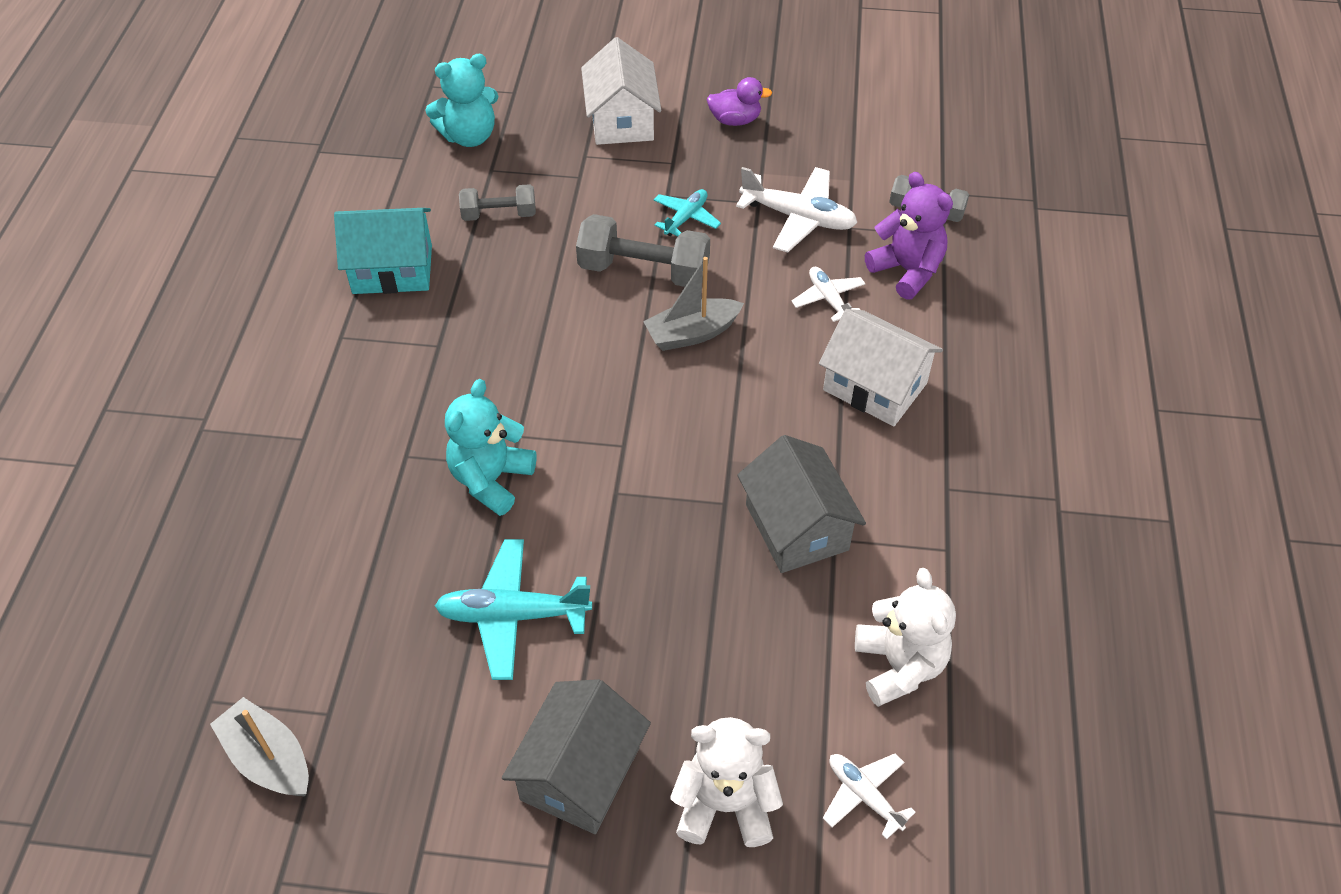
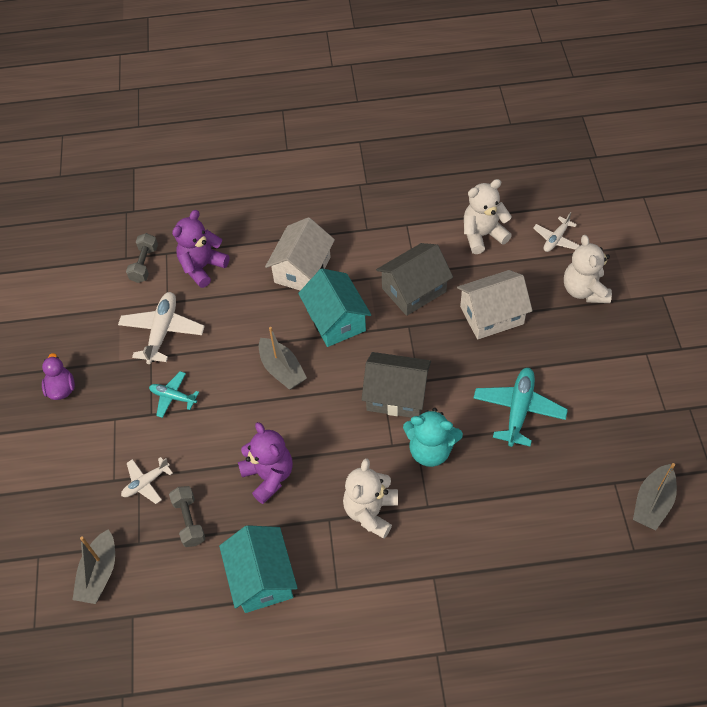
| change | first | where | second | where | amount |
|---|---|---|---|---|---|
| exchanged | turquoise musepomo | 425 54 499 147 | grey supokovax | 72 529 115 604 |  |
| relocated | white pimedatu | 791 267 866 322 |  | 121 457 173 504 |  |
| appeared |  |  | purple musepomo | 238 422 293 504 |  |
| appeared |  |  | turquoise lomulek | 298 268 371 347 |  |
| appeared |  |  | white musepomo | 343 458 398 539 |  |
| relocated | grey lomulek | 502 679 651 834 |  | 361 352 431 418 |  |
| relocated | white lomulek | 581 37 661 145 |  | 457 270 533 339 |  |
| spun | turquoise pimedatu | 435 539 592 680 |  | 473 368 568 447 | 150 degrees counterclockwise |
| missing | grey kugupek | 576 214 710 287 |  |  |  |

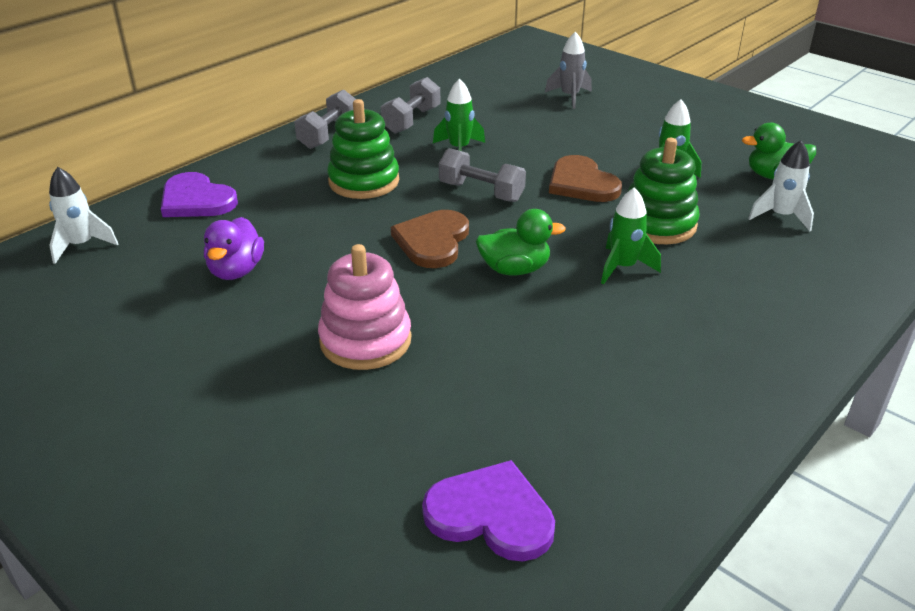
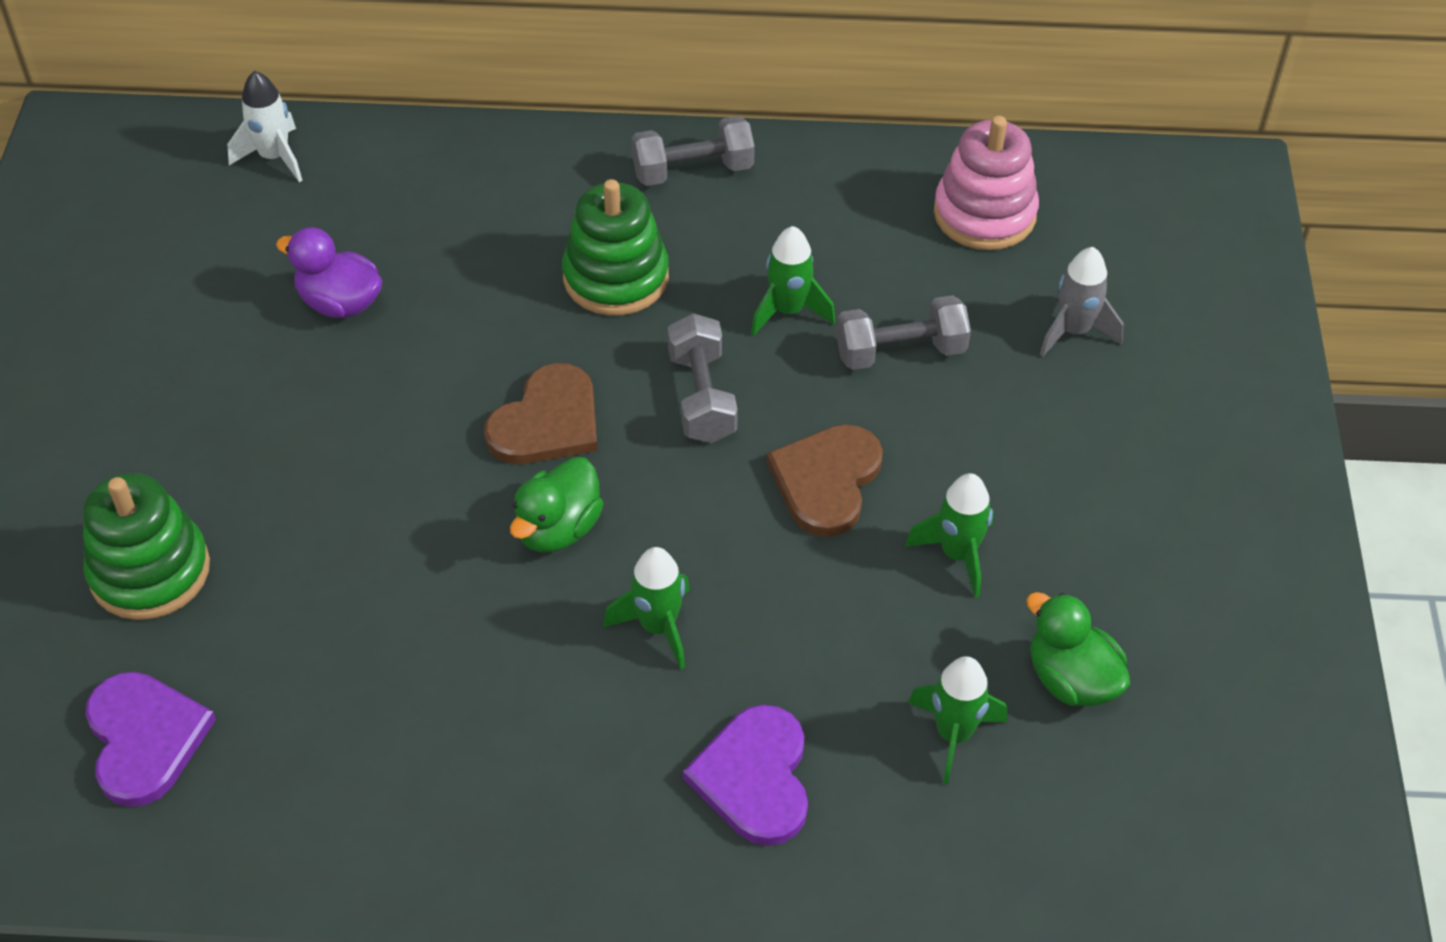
| change | first | where | second | where | amount |
|---|---|---|---|---|---|
| relocated | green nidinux | 627 138 700 244 |  | 83 473 210 620 |  |
| spun | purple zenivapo | 204 217 264 280 |  | 276 228 382 318 | 60 degrees clockwise |
| spun | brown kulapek | 391 210 469 268 |  | 484 363 598 464 | 150 degrees clockwise |
| spun | green zenivapo | 476 209 566 276 |  | 510 457 604 553 | 75 degrees clockwise |
| relocated | purple kulapek | 161 172 238 217 |  | 683 704 808 846 |  |
| relocated | grey kugupek | 381 77 440 134 |  | 836 295 971 370 |  |
| colour | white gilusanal | 748 140 814 231 | green gilusanal | 908 656 1007 784 |  |
| relocated | pink nidinux | 318 244 411 370 |  | 934 116 1039 250 |  |

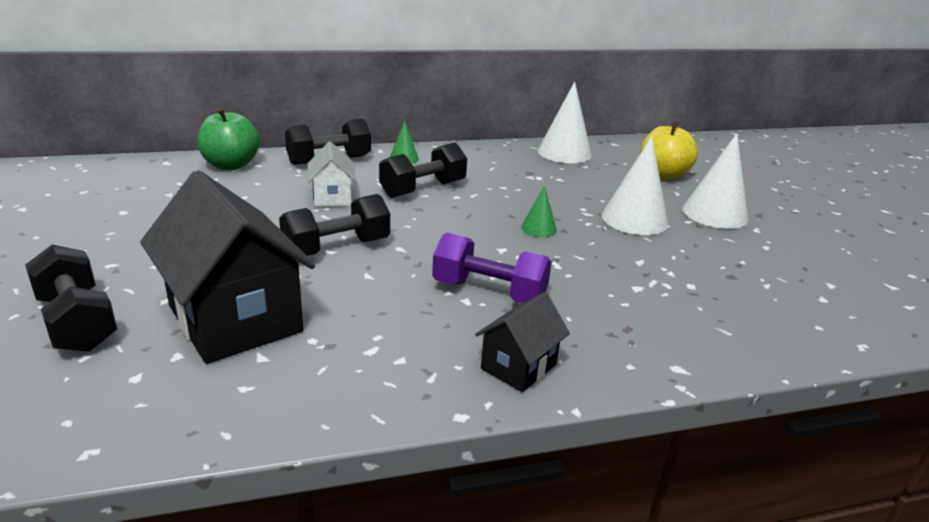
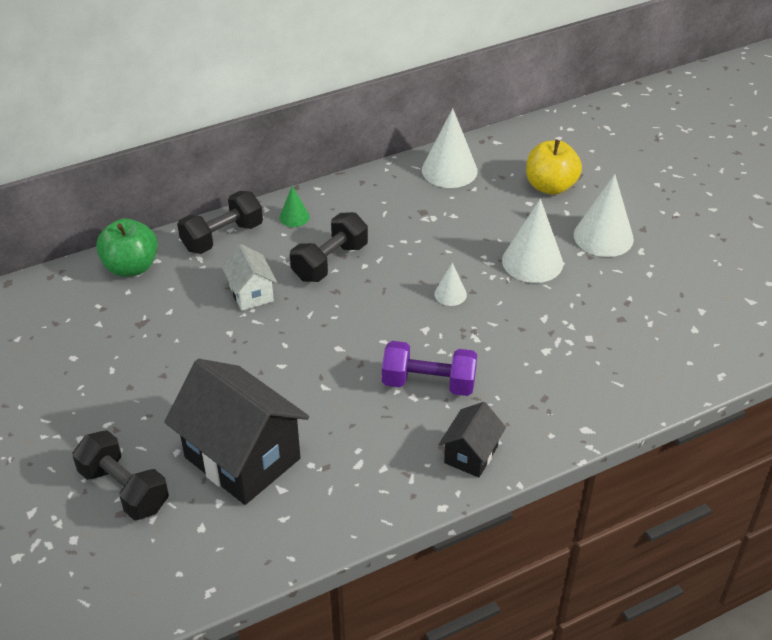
| change | first | where | second | where | amount |
|---|---|---|---|---|---|
| colour | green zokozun | 521 185 557 237 | white zokozun | 434 262 467 306 |  |
| missing | black kugupek | 279 194 390 256 |  |  |  |

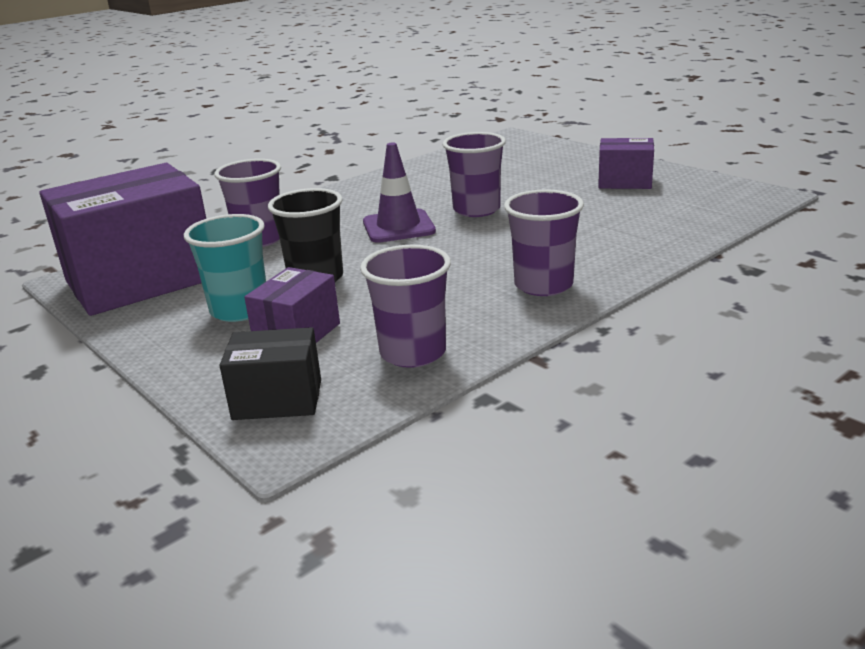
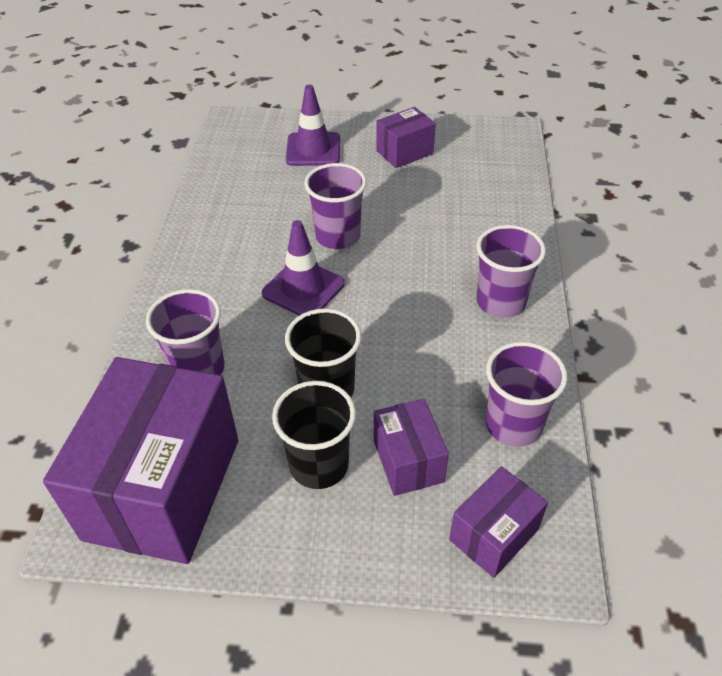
| change | first | where | second | where | amount |
|---|---|---|---|---|---|
| colour | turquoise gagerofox | 184 214 266 322 | black gagerofox | 272 381 356 489 |  |
| appeared |  |  | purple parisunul | 286 85 340 166 |  |
| colour | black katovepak | 219 327 321 420 | purple katovepak | 449 466 548 578 |  |

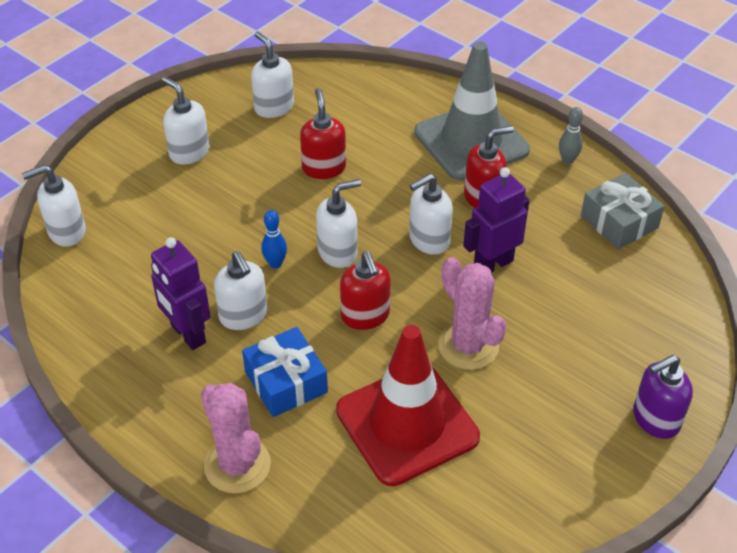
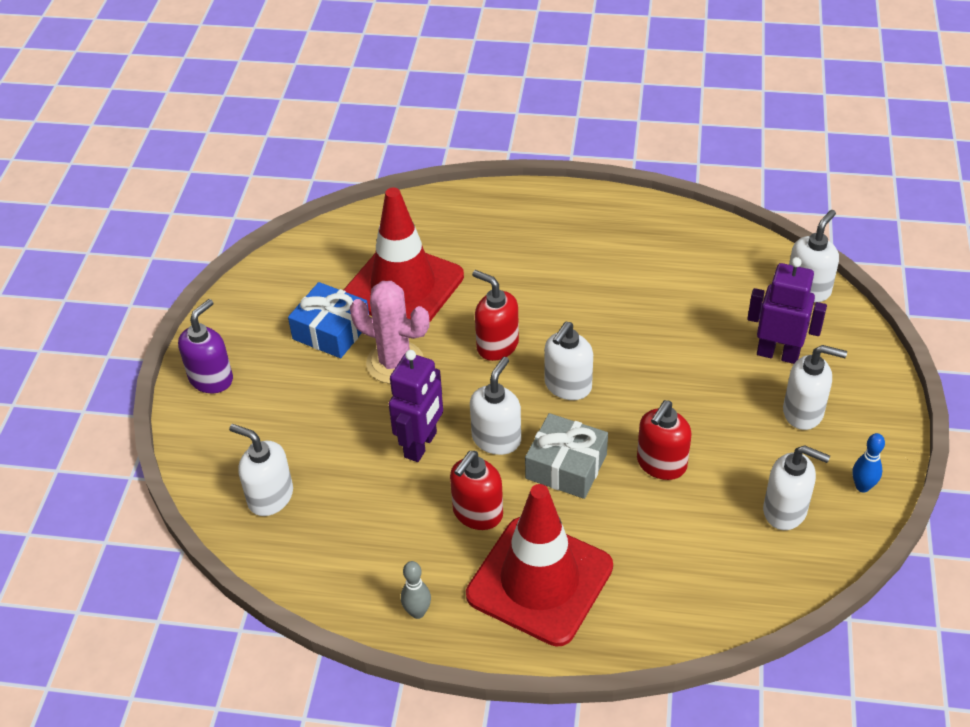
| change | first | where | second | where | amount |
|---|---|---|---|---|---|
| relocated | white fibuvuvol | 214 251 267 330 |  | 229 424 293 516 |  |
| relocated | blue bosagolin | 242 327 328 417 |  | 288 282 369 358 |  |
| colour | grey parisunul | 414 42 530 181 | red parisunul | 466 484 613 647 |  |
| relocated | grey bosagolin | 581 173 665 249 |  | 525 413 608 499 |  |
| spun | red fibuvuvol | 300 88 346 179 |  | 637 400 691 480 | 75 degrees clockwise |
| relocated | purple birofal | 151 237 210 350 |  | 747 257 827 364 |  |
| relocated | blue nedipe | 261 210 287 268 |  | 852 433 885 492 |  |
| missing | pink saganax | 201 383 271 493 |  |  |  |

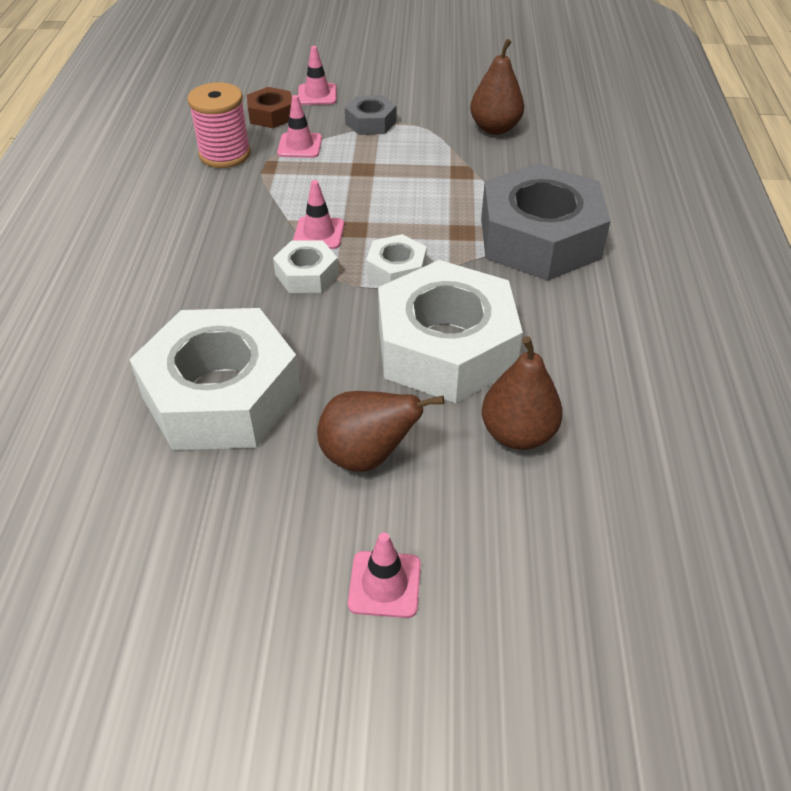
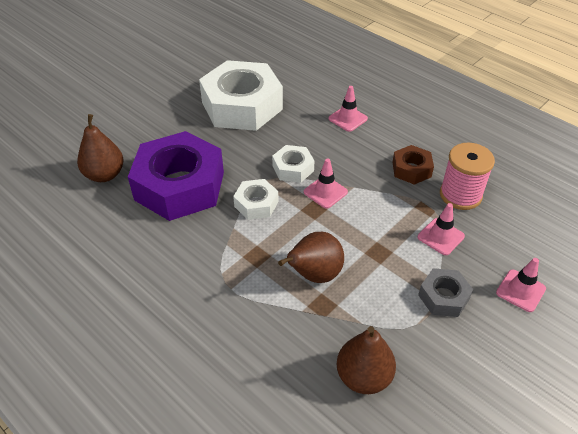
| change | first | where | second | where | amount |
|---|---|---|---|---|---|
| colour | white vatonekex | 378 260 523 403 | purple vatonekex | 128 131 224 221 |  |
| relocated | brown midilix | 317 391 444 472 |  | 278 232 344 283 |  |
| relocated | pink parisunul | 348 532 421 618 |  | 329 86 368 132 |  |
| relocated | brown vatonekex | 247 87 292 128 |  | 392 145 434 185 |  |
| missing | grey vatonekex | 481 163 611 281 |  |  |  |

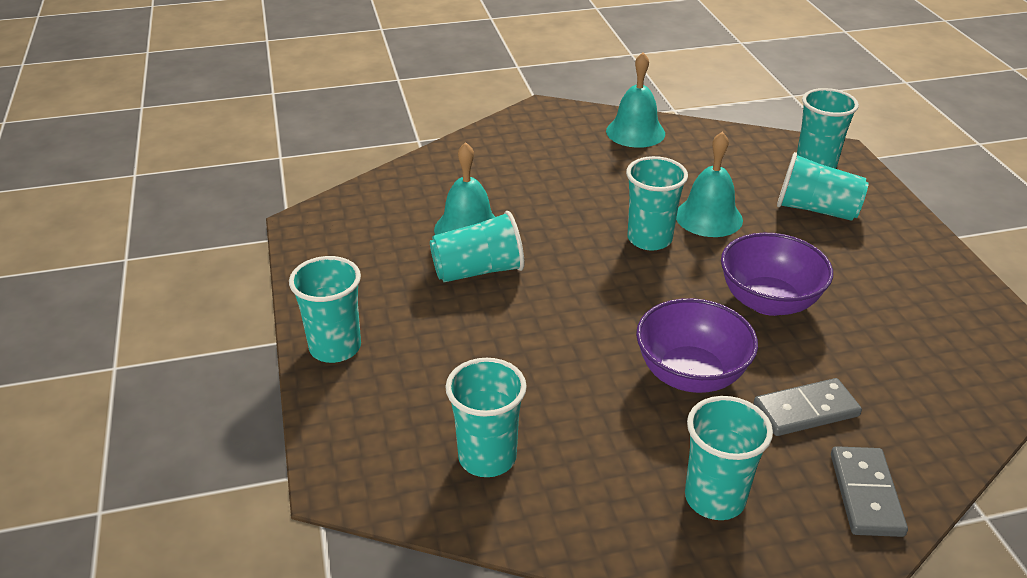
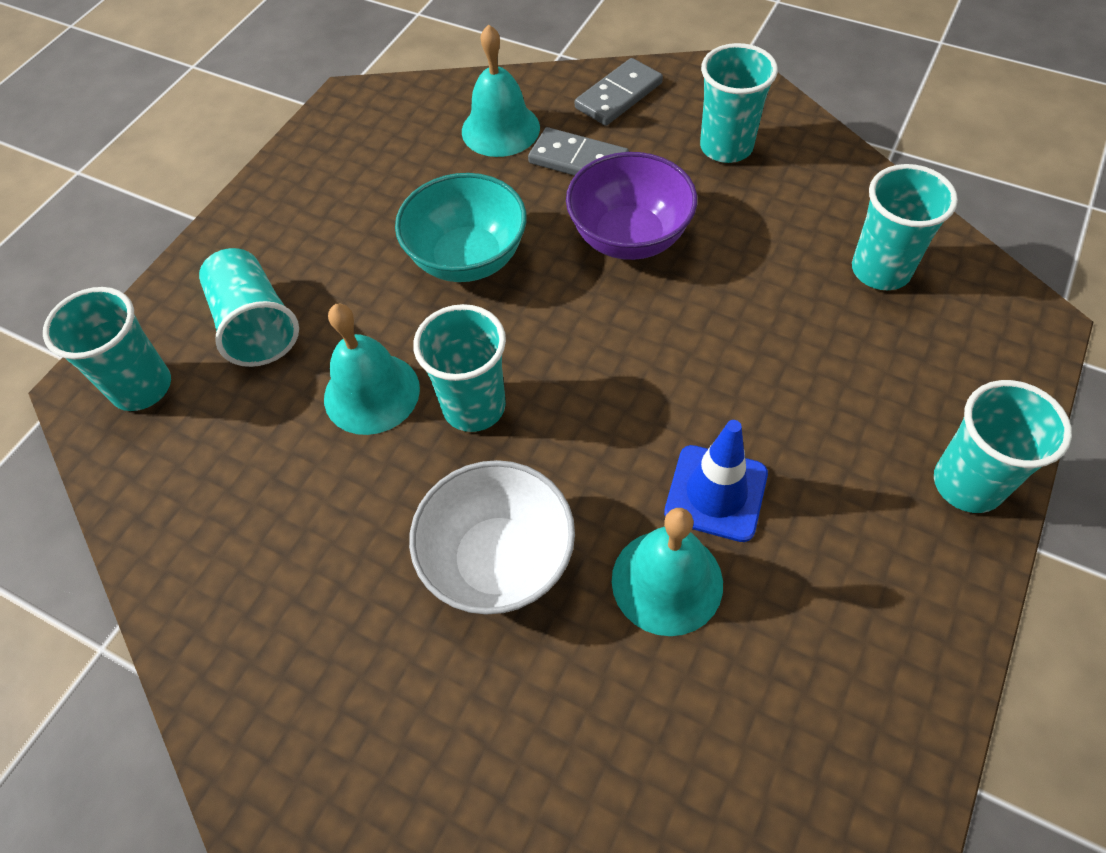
| change | first | where | second | where | amount |
|---|---|---|---|---|---|
| colour | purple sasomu | 721 233 833 316 | turquoise sasomu | 395 173 527 282 |  |
| appeared |  |  | white sasomu | 409 460 575 615 |  |
| relocated | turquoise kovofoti | 606 52 665 148 |  | 462 24 540 157 |  |
| exchanged | turquoise gagerofox | 430 211 524 282 | blue parisunul | 664 420 768 542 |  |

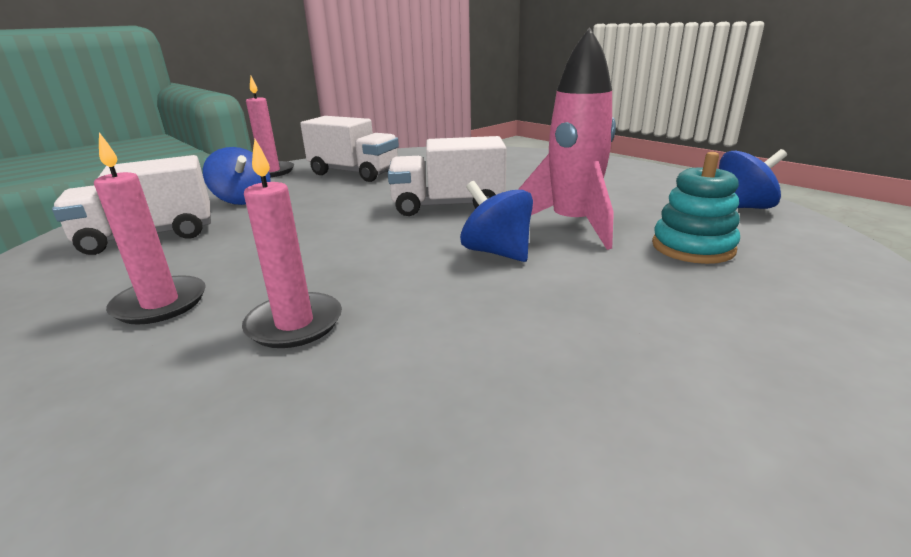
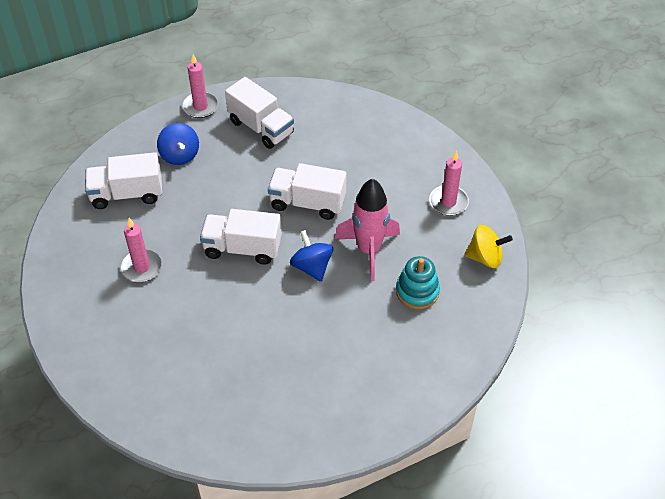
| change | first | where | second | where | amount |
|---|---|---|---|---|---|
| appeared |  |  | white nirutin | 200 209 282 265 |  |
| relocated | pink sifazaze | 242 139 342 348 |  | 429 151 469 216 |  |
| colour | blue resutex | 719 149 787 209 | yellow resutex | 464 225 513 268 |  |

